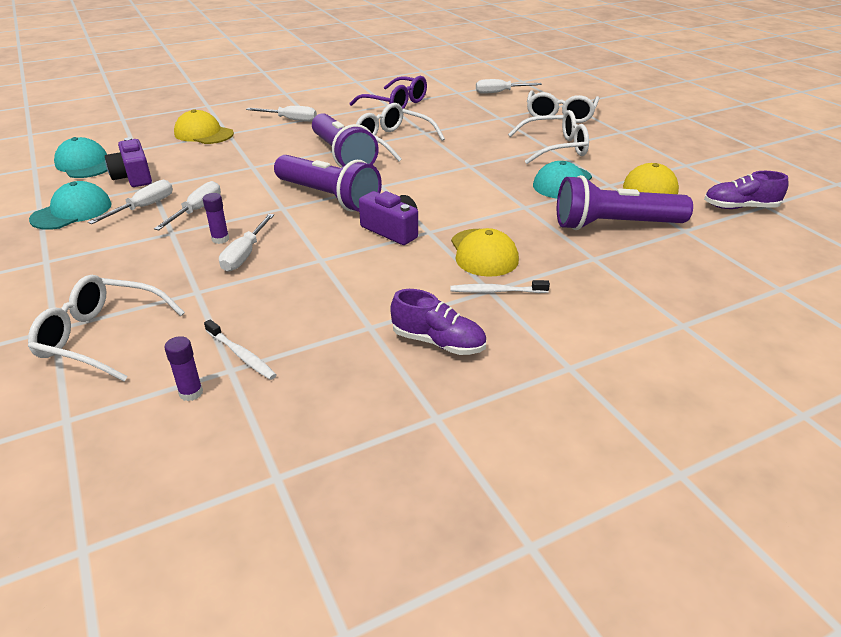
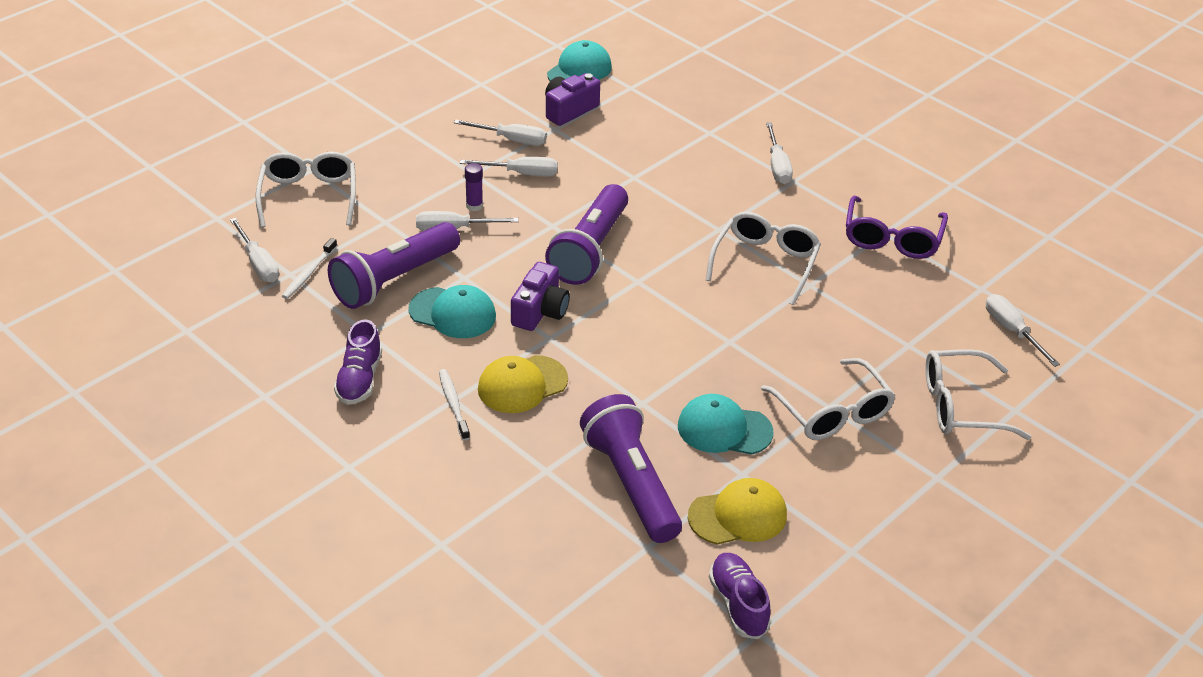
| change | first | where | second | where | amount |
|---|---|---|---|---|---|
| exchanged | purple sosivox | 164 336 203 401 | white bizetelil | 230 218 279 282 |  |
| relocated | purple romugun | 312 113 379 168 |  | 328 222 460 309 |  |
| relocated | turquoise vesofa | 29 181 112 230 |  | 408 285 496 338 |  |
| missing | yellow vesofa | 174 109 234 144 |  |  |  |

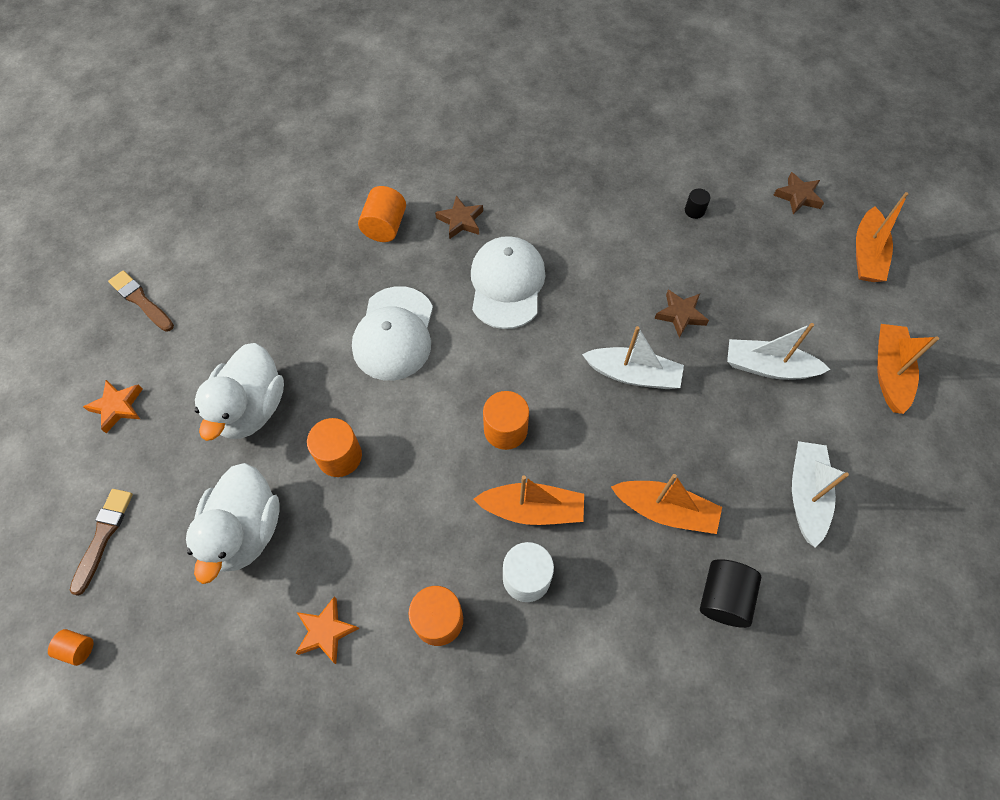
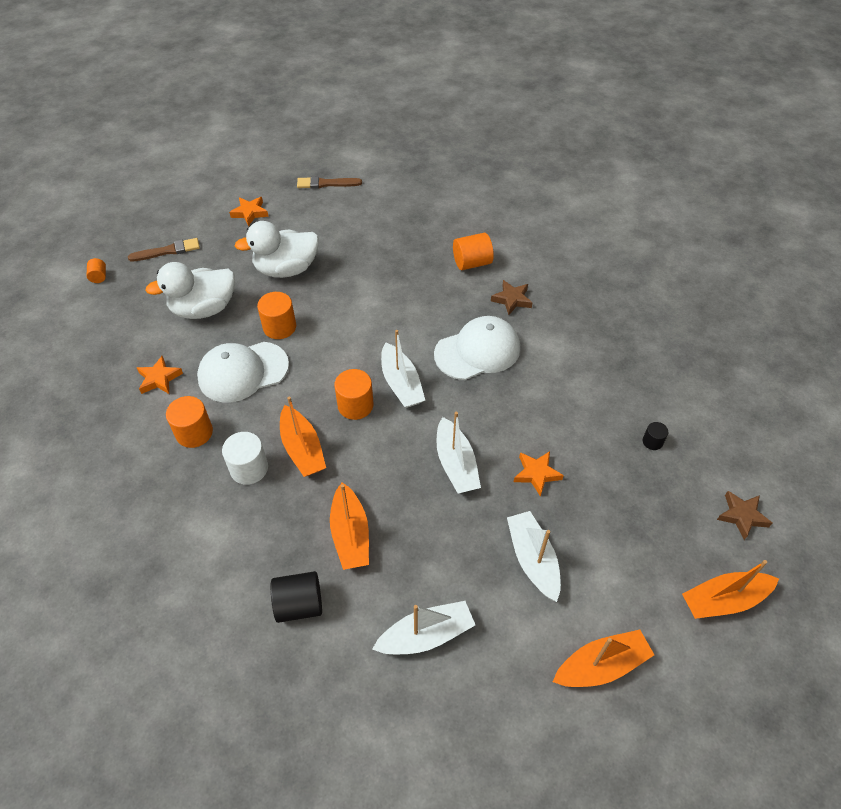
| change | first | where | second | where | amount |
|---|---|---|---|---|---|
| relocated | white vesofa | 352 286 433 380 |  | 197 342 289 402 |  |
| spun | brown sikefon | 108 270 174 332 |  | 297 176 362 189 | 105 degrees counterclockwise |
| appeared |  |  | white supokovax | 381 330 425 408 |  |
| colour | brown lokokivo | 654 289 709 338 | orange lokokivo | 514 451 564 497 |  |

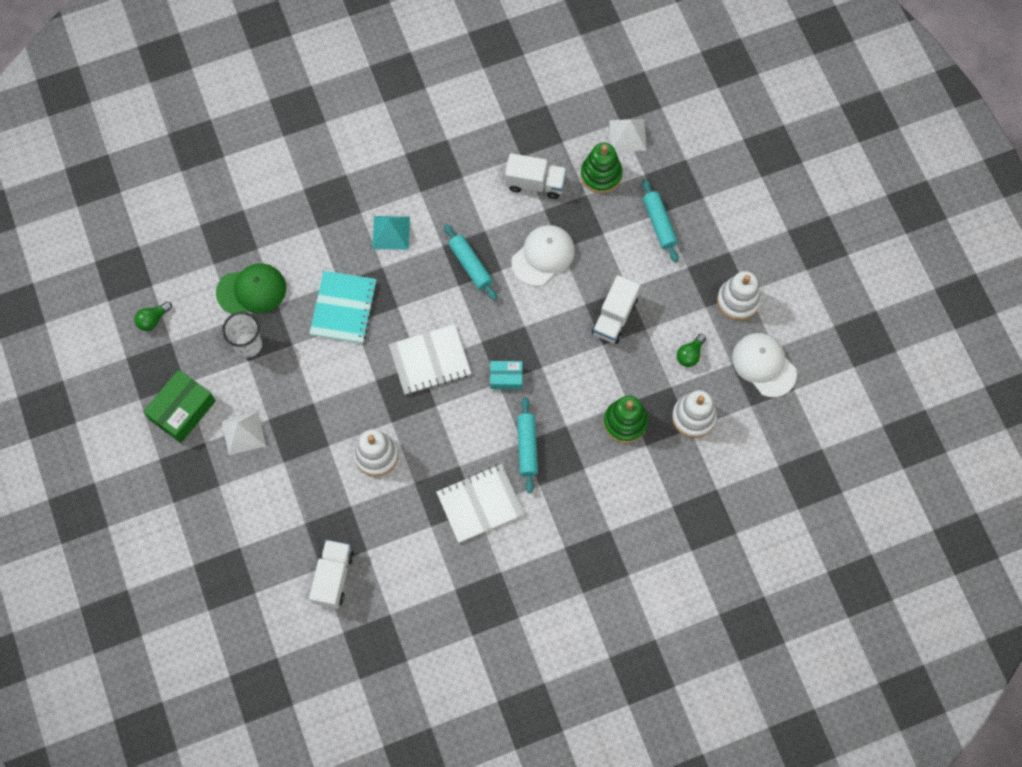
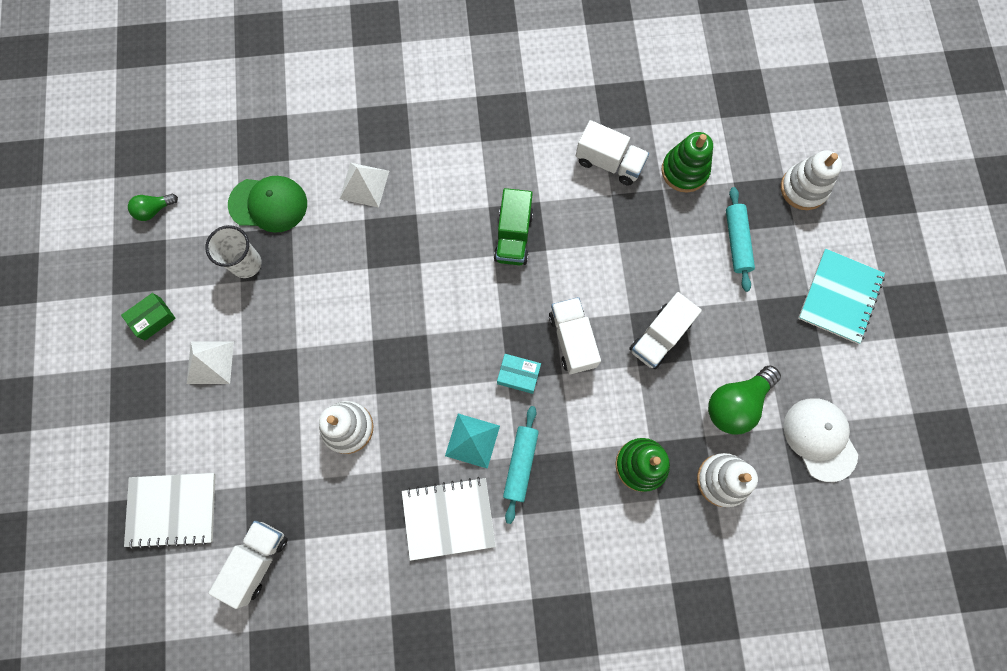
| change | first | where | second | where | amount |
|---|---|---|---|---|---|
| size | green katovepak | 143 370 216 443 |  | 121 293 176 340 | x0.59 |
| relocated | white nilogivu | 389 324 471 395 |  | 124 473 216 549 |  |
| relocated | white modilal | 609 119 647 152 |  | 340 163 389 208 |  |
| relocated | turquoise modilal | 372 216 410 250 |  | 445 414 500 469 |  |
| exchanged | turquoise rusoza | 444 224 497 301 | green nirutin | 494 188 533 265 |  |
| appeared |  |  | white nirutin | 549 297 601 374 |  |
| size | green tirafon | 677 334 706 367 |  | 708 365 781 434 | x1.83 |
| relocated | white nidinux | 717 271 761 320 |  | 781 150 842 210 |  |
| relocated | turquoise nilogivu | 309 271 378 344 |  | 798 249 885 344 |  |
| missing | white vesofa | 511 225 575 286 |  |  |  |

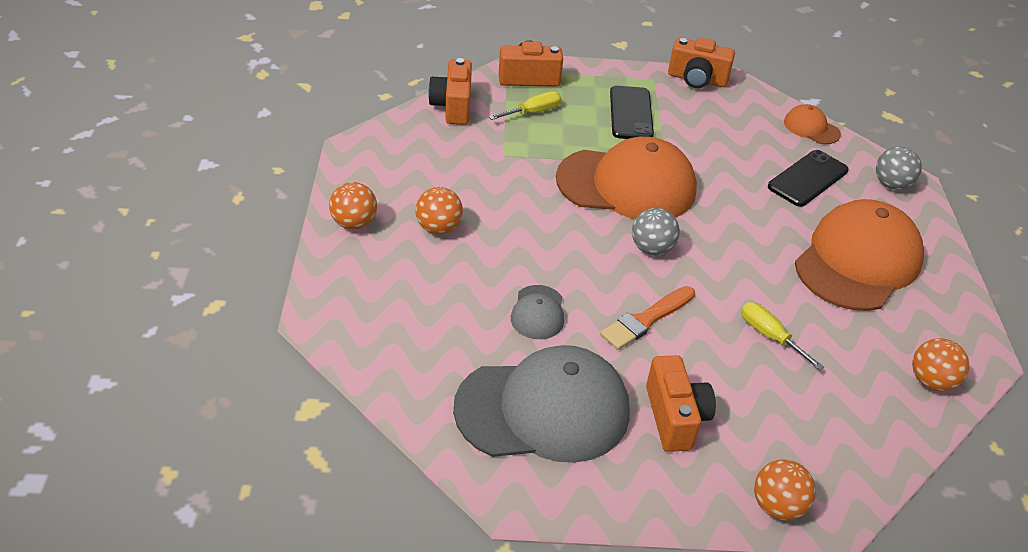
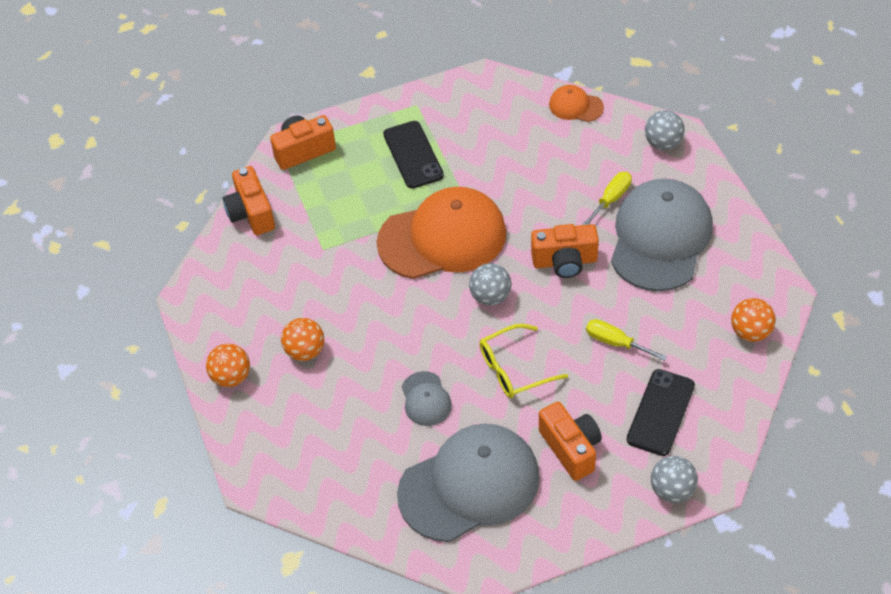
| change | first | where | second | where | amount |
|---|---|---|---|---|---|
| exchanged | orange sikefon | 600 286 695 350 | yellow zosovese | 479 324 568 398 |  |
| relocated | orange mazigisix | 668 37 735 88 |  | 531 224 599 278 |  |
| relocated | yellow bizetelil | 489 91 561 120 |  | 582 172 632 225 |  |
| colour | orange vesofa | 795 199 924 311 | grey vesofa | 611 179 713 291 |  |
| relocated | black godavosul | 768 150 849 207 |  | 627 369 695 456 |  |
| colour | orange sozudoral | 754 460 816 520 | grey sozudoral | 651 456 698 503 |  |

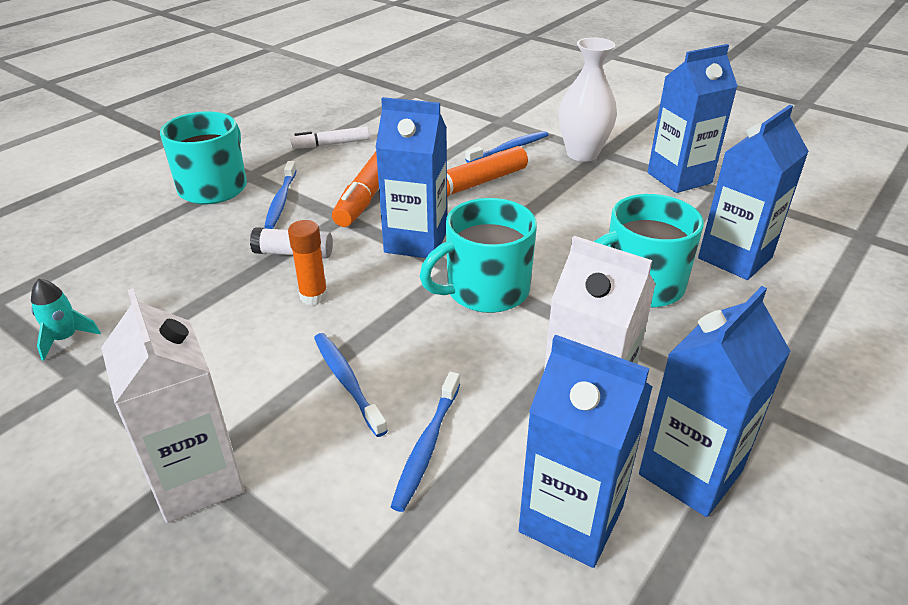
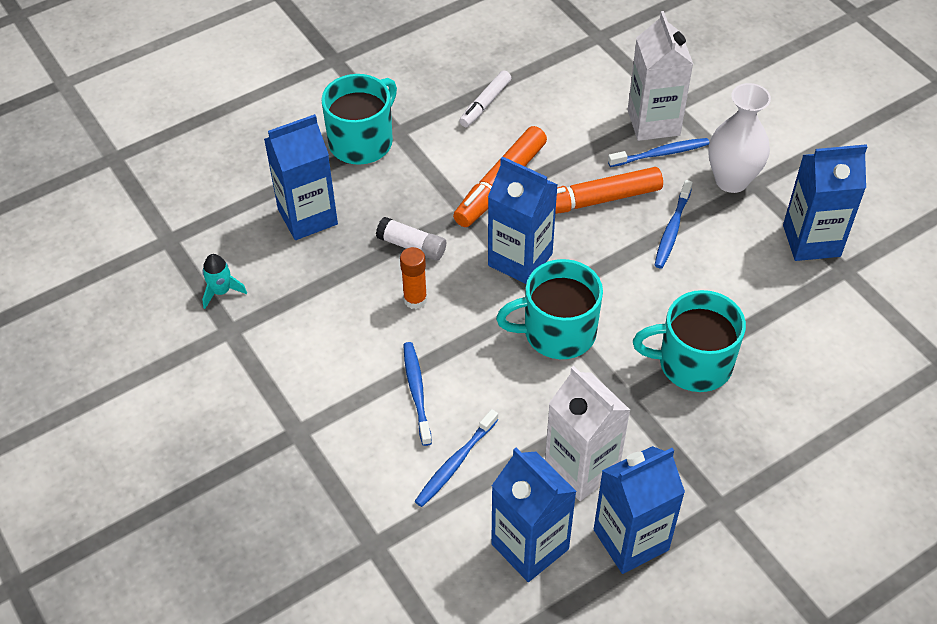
| change | first | where | second | where | amount |
|---|---|---|---|---|---|
| relocated | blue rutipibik | 698 105 809 280 |  | 264 114 338 240 |  |
| spun | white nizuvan | 290 127 370 149 |  | 459 70 511 127 | 60 degrees counterclockwise |
| relocated | white rutipibik | 101 288 244 523 |  | 628 11 693 141 |  |
| relocated | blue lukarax | 264 161 297 229 |  | 654 180 693 268 |  |

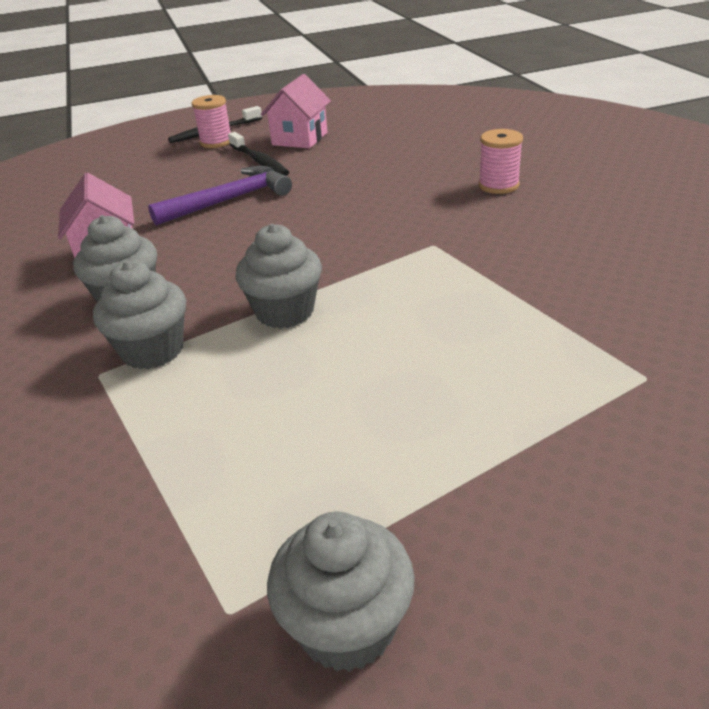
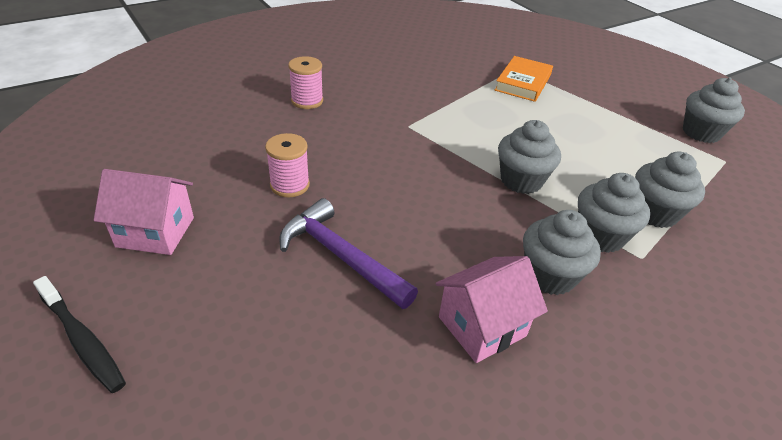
| change | first | where | second | where | amount |
|---|---|---|---|---|---|
| relocated | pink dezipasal | 191 95 231 148 |  | 265 133 310 197 |  |
| appeared |  |  | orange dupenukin | 495 56 553 102 |  |
| appeared |  |  | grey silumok | 635 151 705 228 |  |
| missing | black lukarax | 228 132 289 176 |  |  |  |

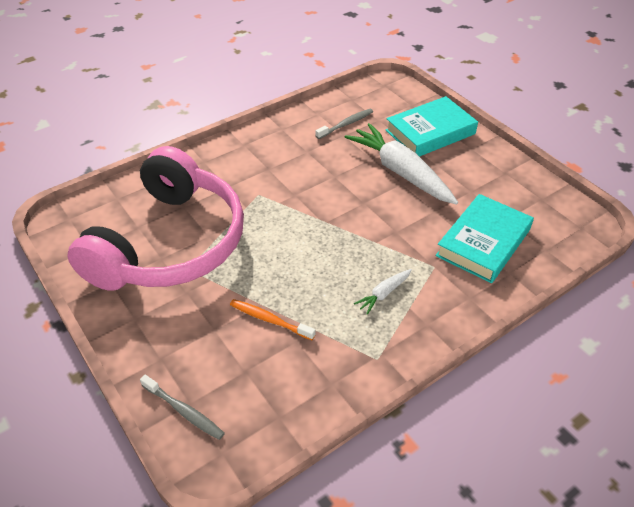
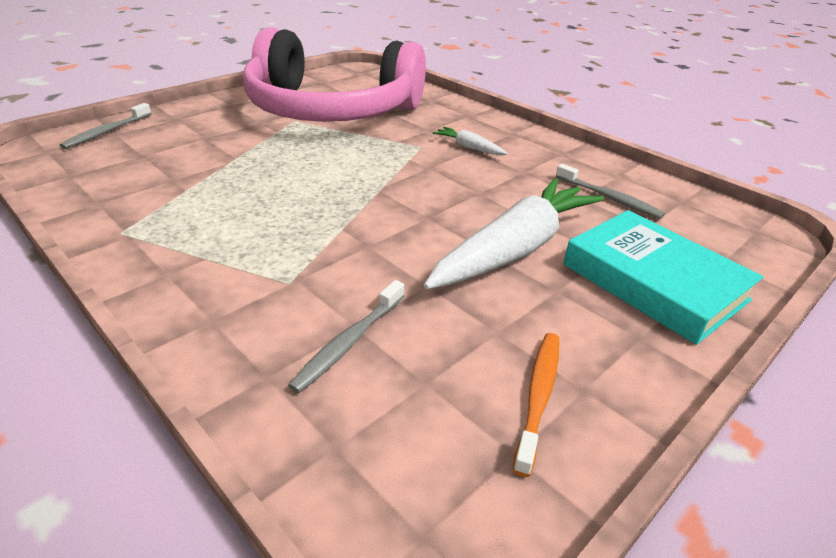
| change | first | where | second | where | amount |
|---|---|---|---|---|---|
| exchanged | turquoise dupenukin | 436 194 534 283 | grey lukarax | 288 280 404 393 |  |
| relocated | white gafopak | 354 269 412 315 |  | 433 127 508 155 |  |
| relocated | orange lukarax | 230 299 315 340 |  | 513 333 559 477 |  |

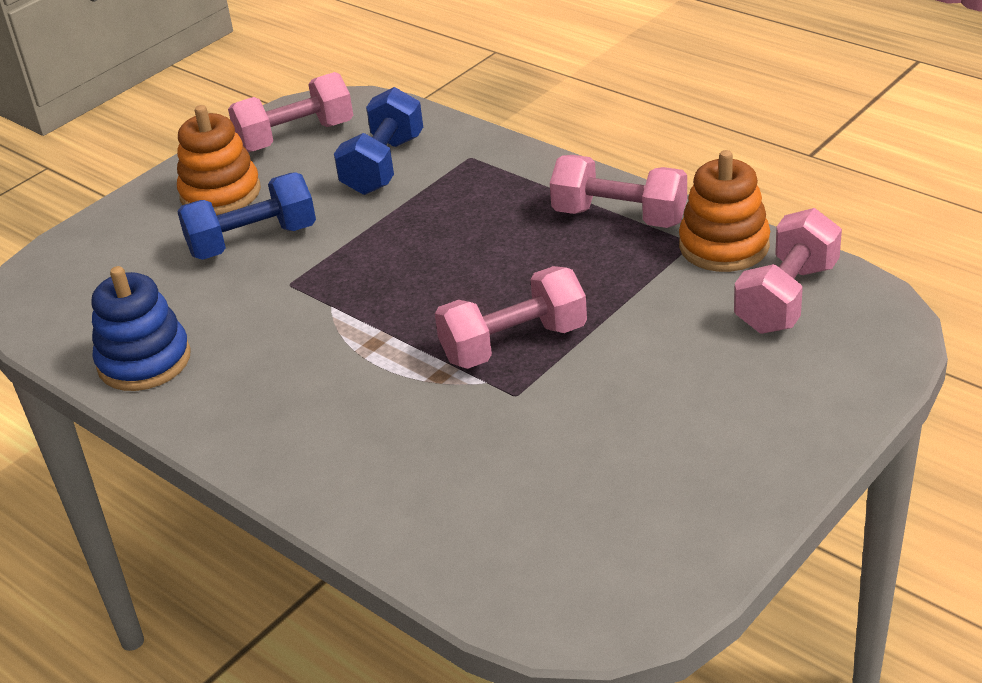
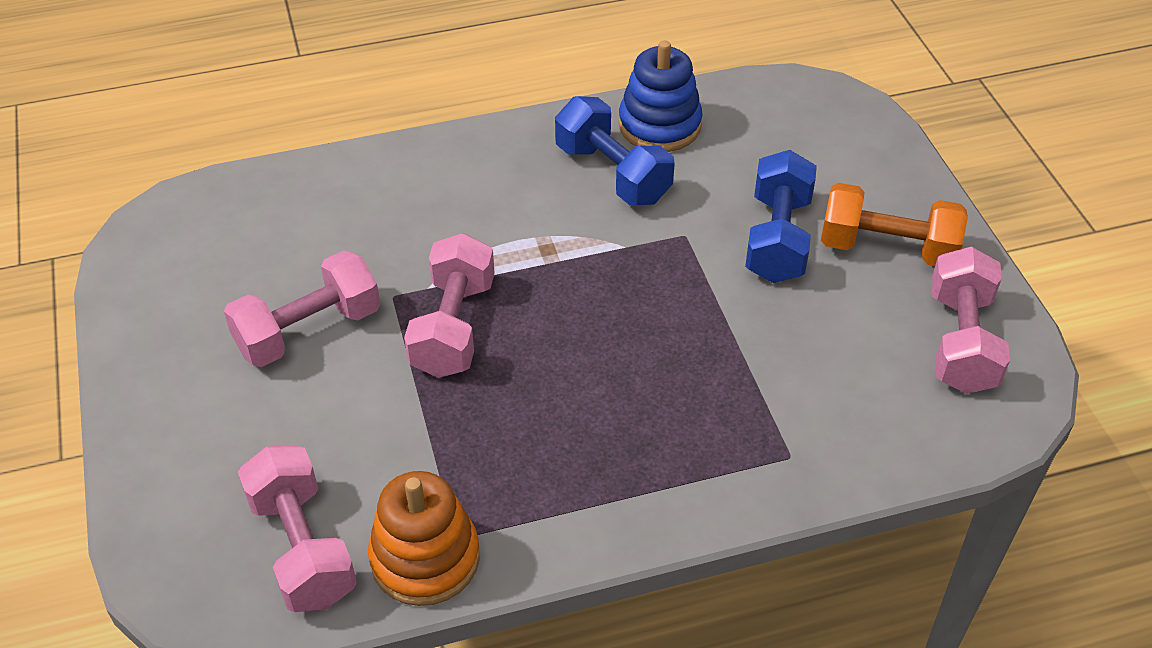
| change | first | where | second | where | amount |
|---|---|---|---|---|---|
| relocated | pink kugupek | 550 155 687 228 |  | 224 250 380 367 |  |
| relocated | blue kugupek | 334 87 423 195 |  | 555 96 675 205 |  |
| exchanged | orange nidinux | 177 105 261 216 | orange kugupek | 821 183 968 266 |  |

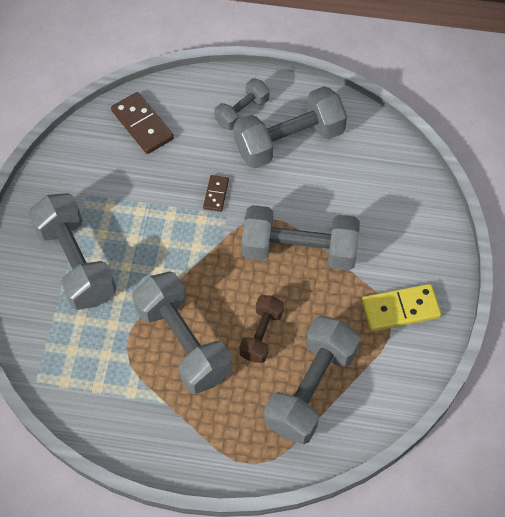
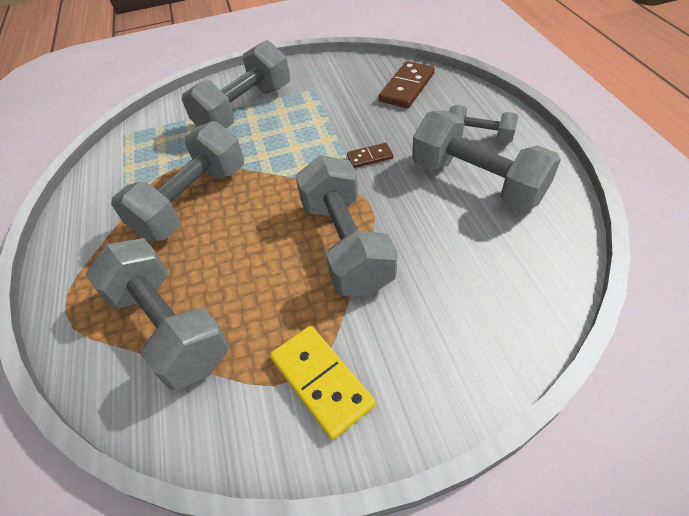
| change | first | where | second | where | amount |
|---|---|---|---|---|---|
| spun | grey kugupek | 264 316 360 445 |  | 85 238 229 390 | 45 degrees clockwise |
| missing | brown kugupek | 239 295 284 363 |  |  |  |

